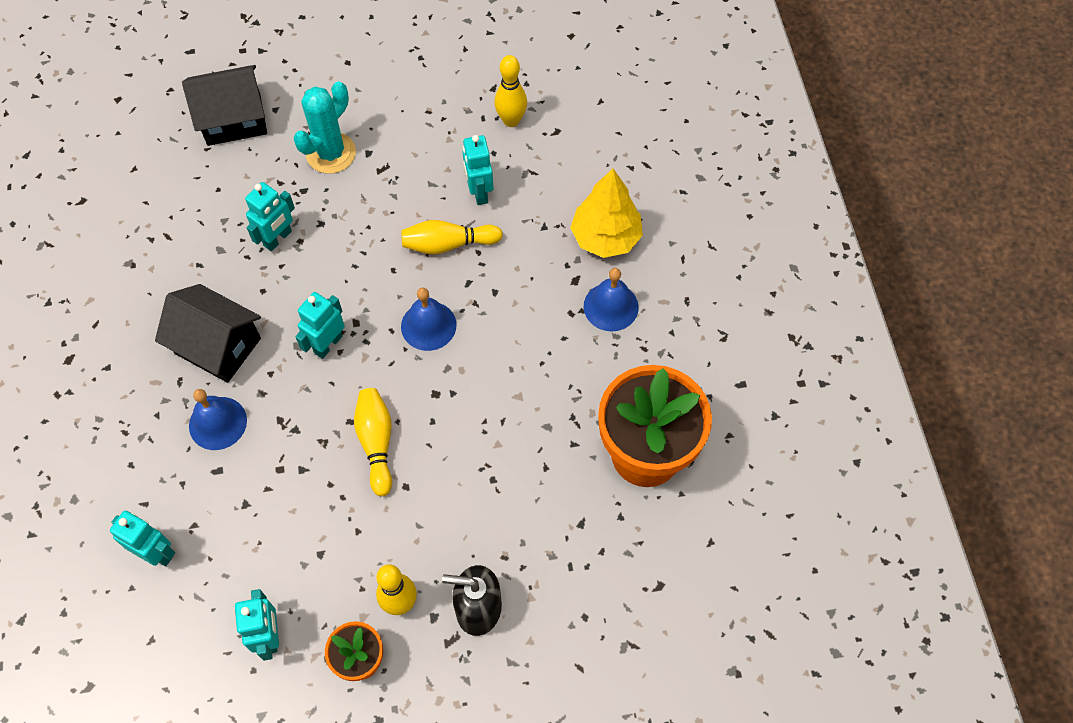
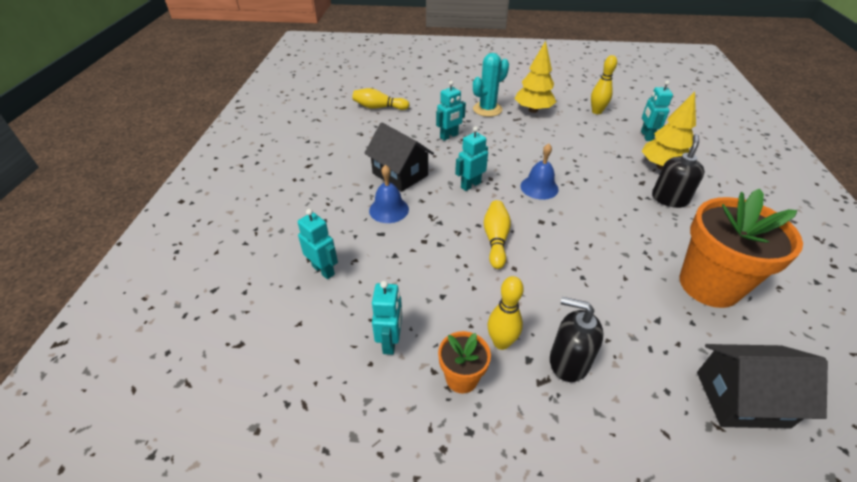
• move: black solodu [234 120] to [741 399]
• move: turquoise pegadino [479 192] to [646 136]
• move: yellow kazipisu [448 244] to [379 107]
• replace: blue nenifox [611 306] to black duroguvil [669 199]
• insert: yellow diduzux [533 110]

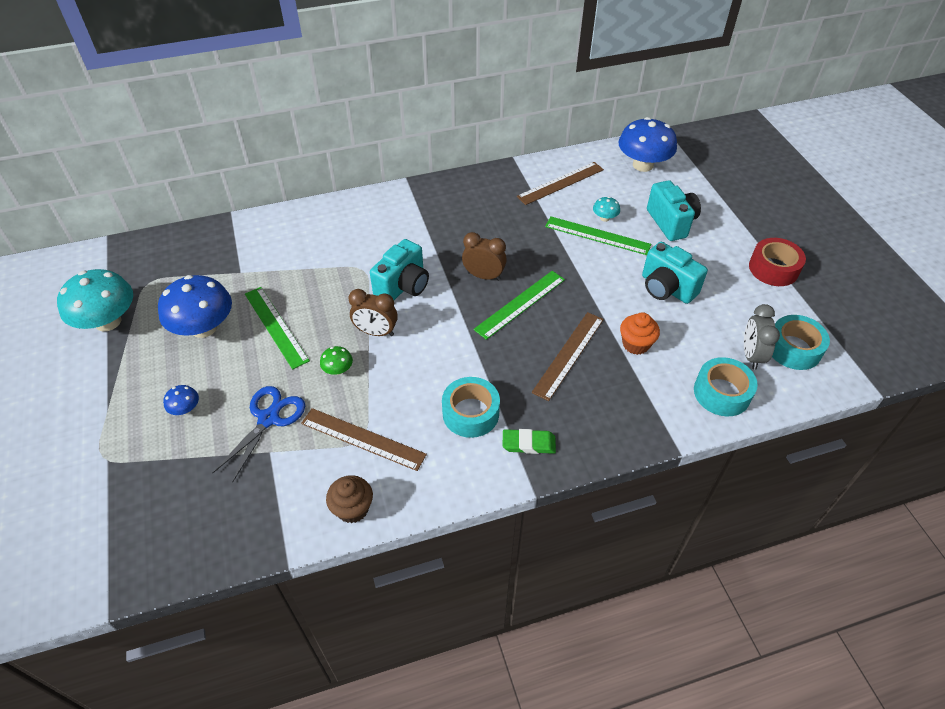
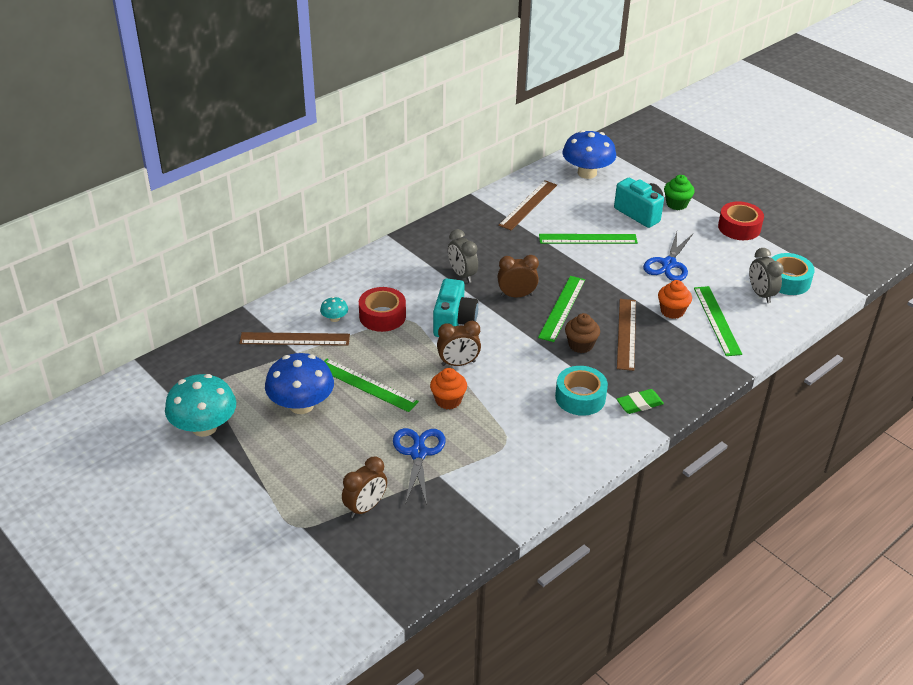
• move: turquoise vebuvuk [604 218] to [334 318]
• replace: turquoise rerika [666 288] to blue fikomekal [668 264]
• replace: green vebuvuk [338 370] to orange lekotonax [448 400]
• delete: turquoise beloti [722 393]
• delete: blue vebuvuk [185 409]
• move: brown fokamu [363 439] to [294 339]
• move: brown lekotonax [352 509] to [580 345]
• insert: green lekotonax [676 204]
• insert: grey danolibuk [462 275]
• insert: green fokamu [717 320]
• insert: red beloti [382 316]
• insert: brown danolibuk [365 507]

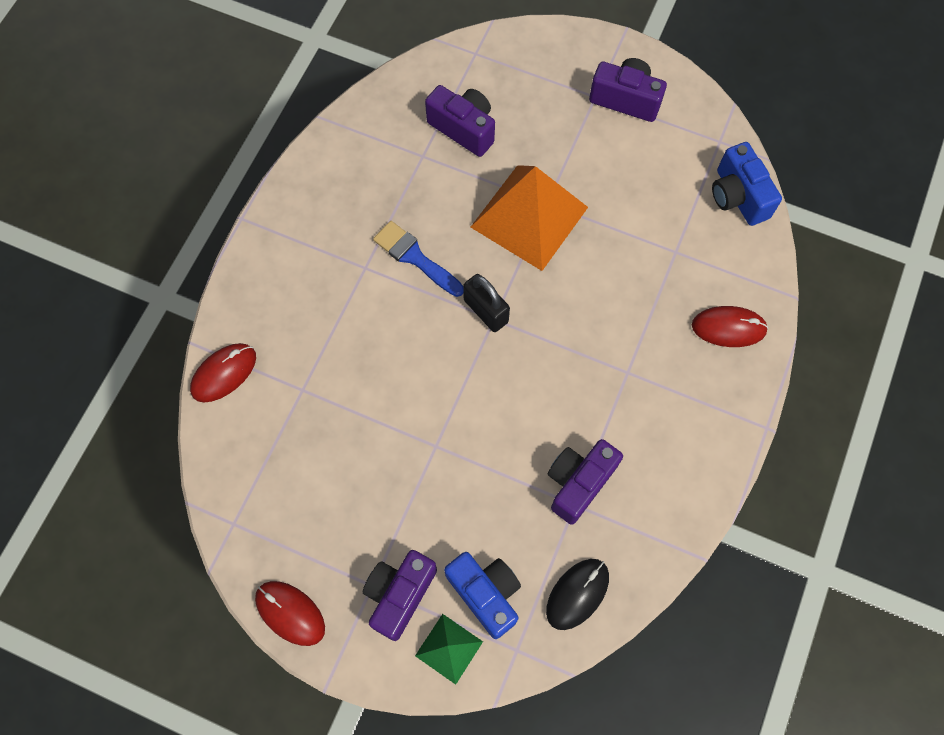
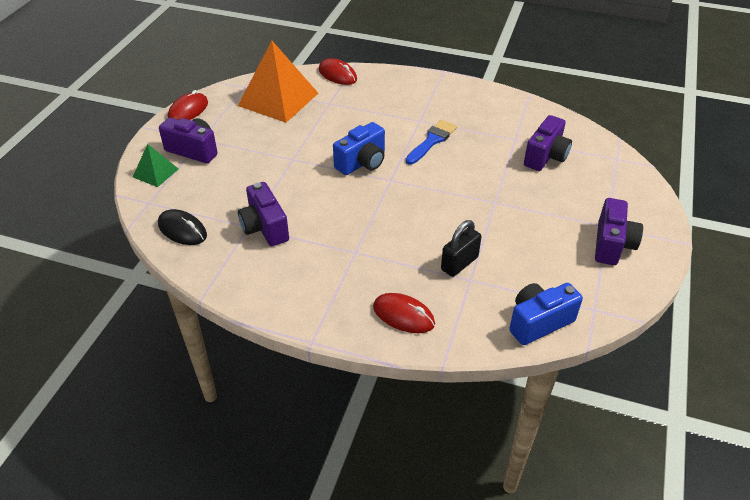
• move: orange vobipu [529 217] to [278 99]
• move: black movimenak [485 311] to [459 263]
• rotate: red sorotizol [728 327] = [403 315] 60 degrees counterclockwise
• rotate: purple rerika [578 483] = [264 227] 150 degrees counterclockwise
• move: blue rerika [485 593] to [362 163]

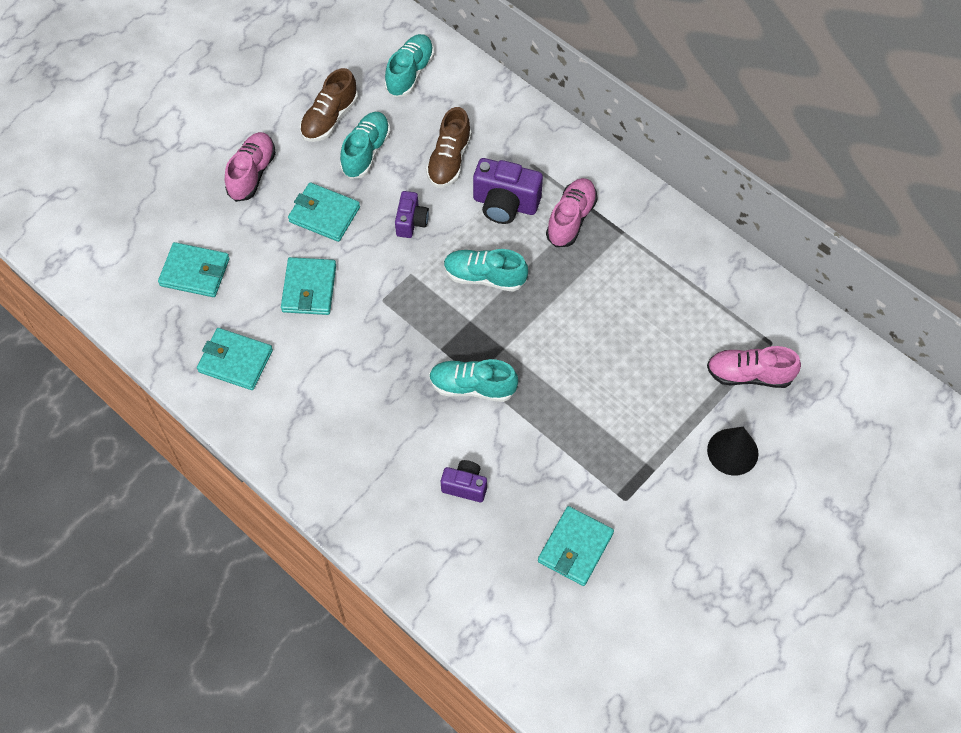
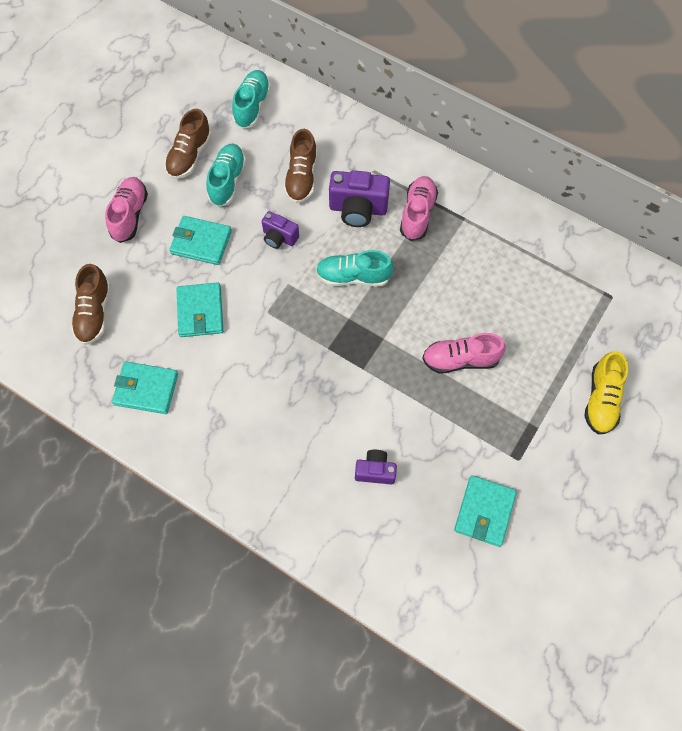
• rotate: purple rerika [411 222] = [279 237] 120 degrees clockwise
• replace: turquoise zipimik [195 272] to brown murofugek [94 313]
• move: pink murofugek [749 375] to [460 359]
• delete: turquoise murofugek [472 387]
• replace: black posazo [732 451] to yellow murofugek [601 399]

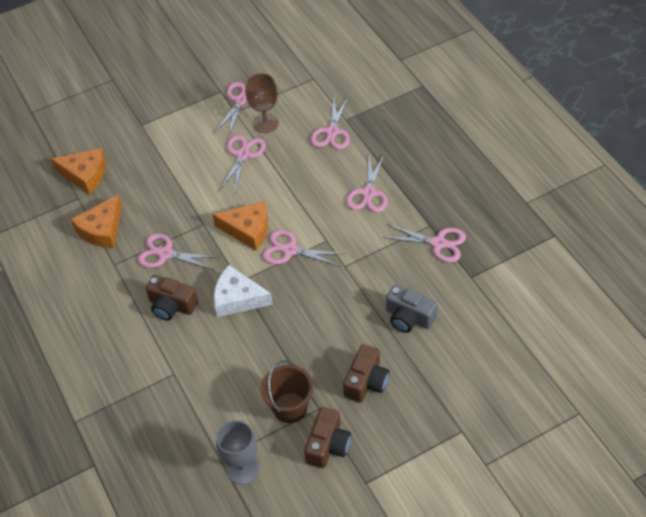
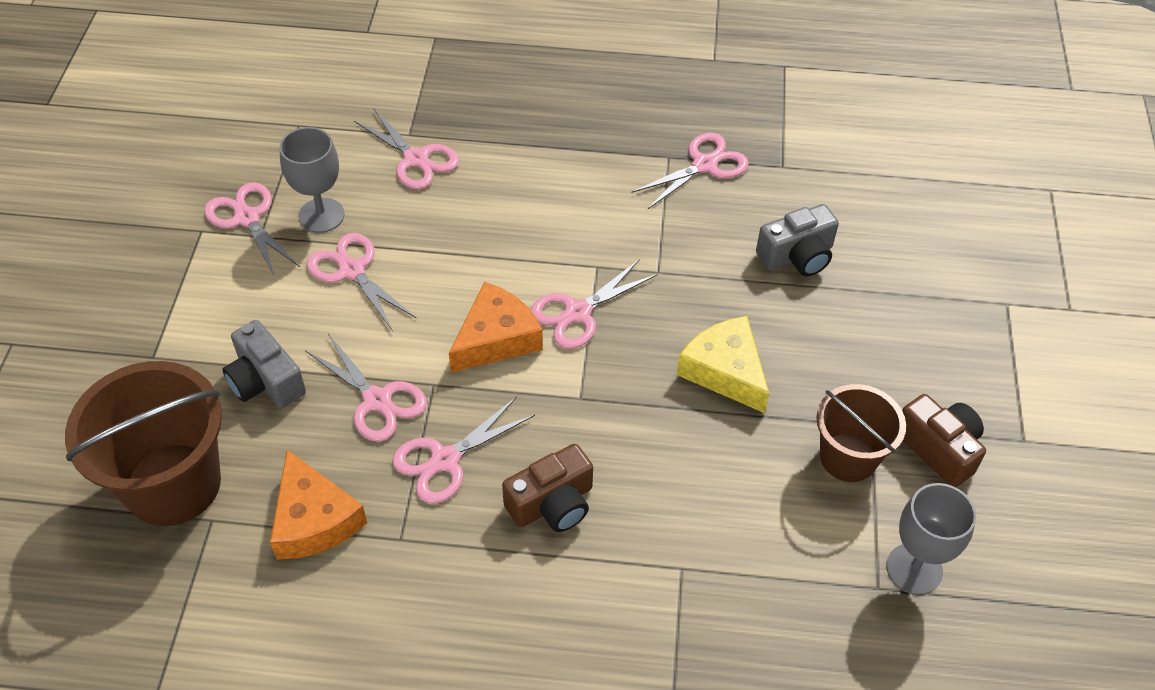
• recolor: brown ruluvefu [265 123] to grey ruluvefu [321 215]
• replace: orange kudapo [85 175] to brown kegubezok [173 484]
• move: pink fikomekal [368 193] to [377 400]
• delete: white kudapo [238 298]
• delete: brown rerika [366 381]
• insert: yellow kudapo [725 371]
• insert: grey rerika [266 381]

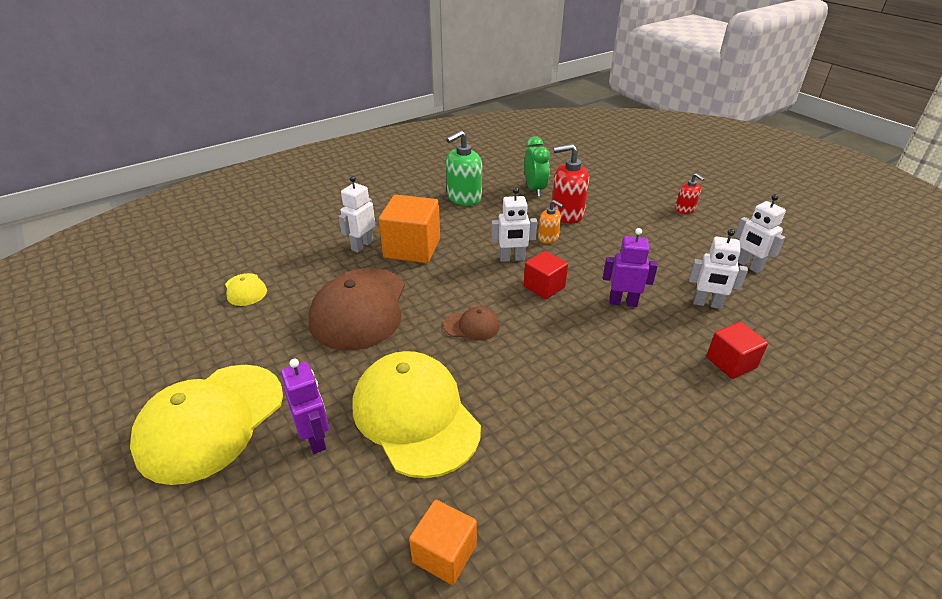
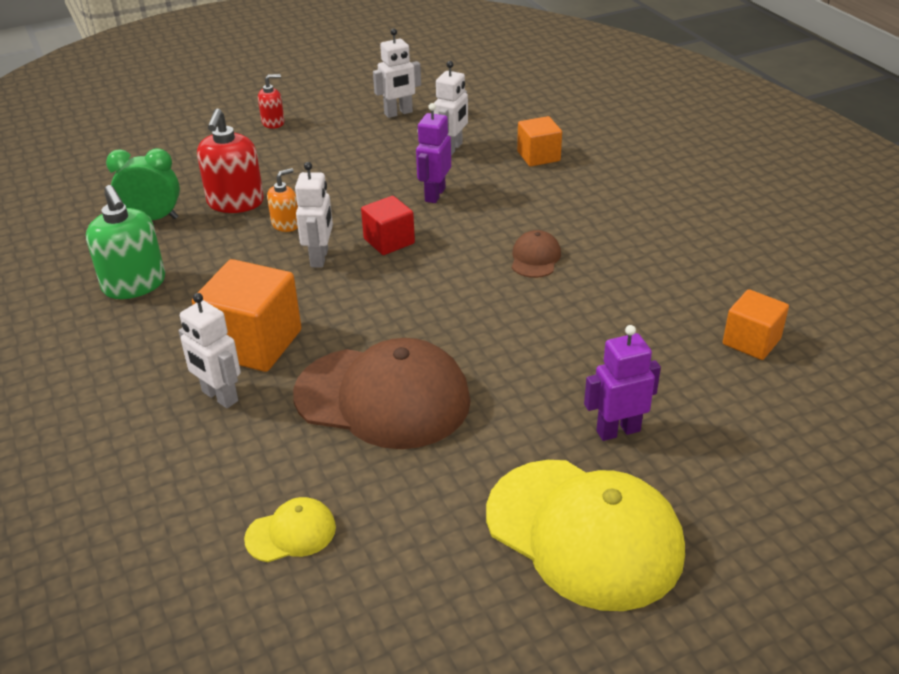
• move: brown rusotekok [472 326] to [535 258]
• recolor: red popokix [731 362] to orange popokix [538 156]
• delete: yellow rusotekok [415 416]

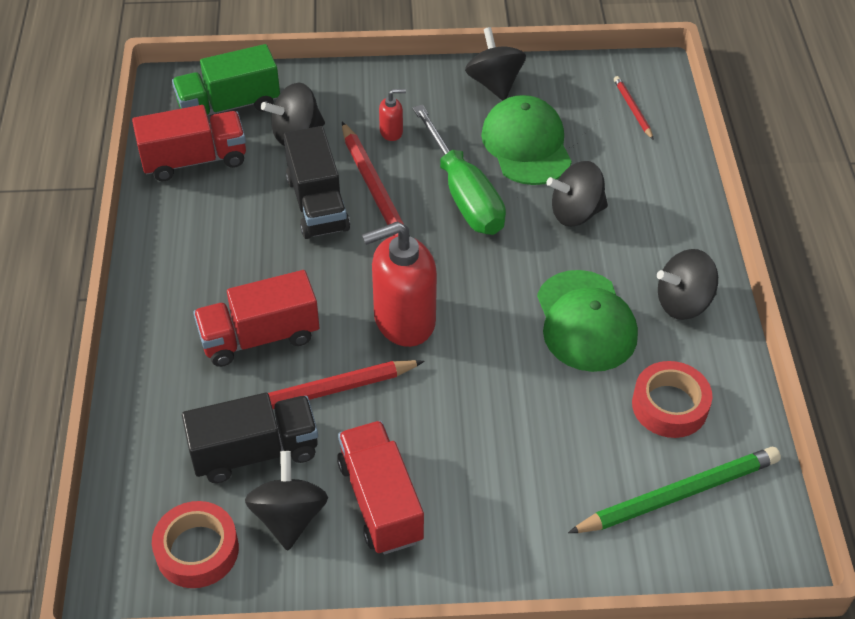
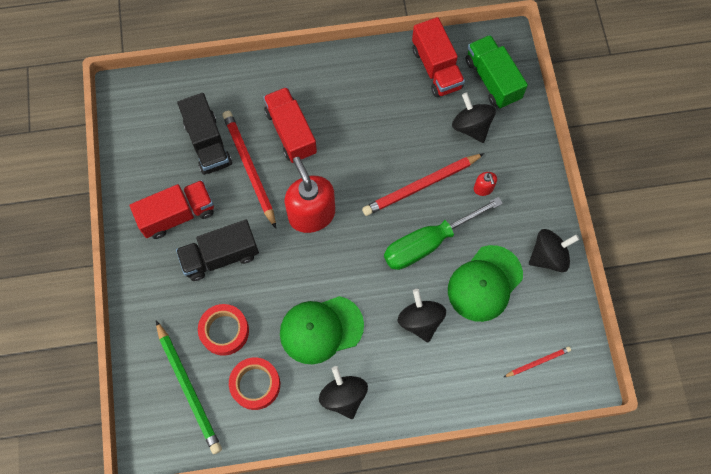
• rotate: green rusotekok [526 145] = [485 283] 150 degrees clockwise
• move: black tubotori [317 204] to [220 256]
• delete: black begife [289 517]
• move: red beloti [197 550] to [224 331]

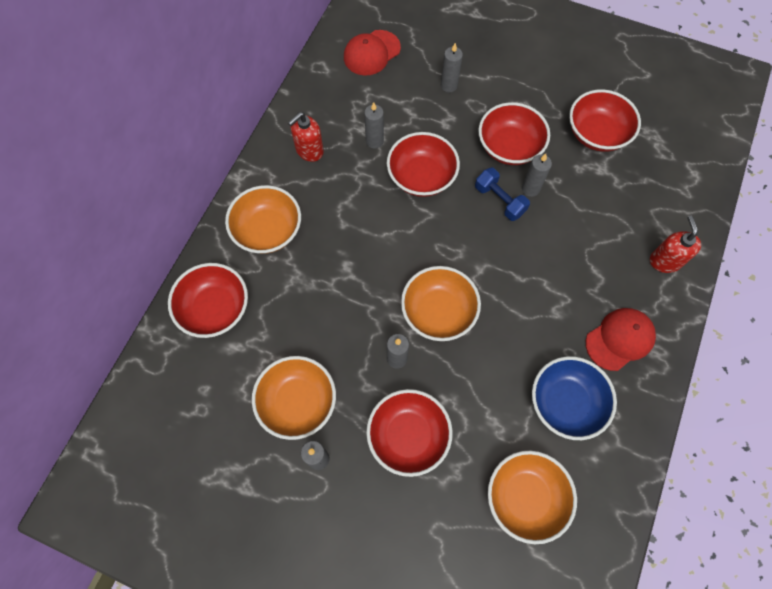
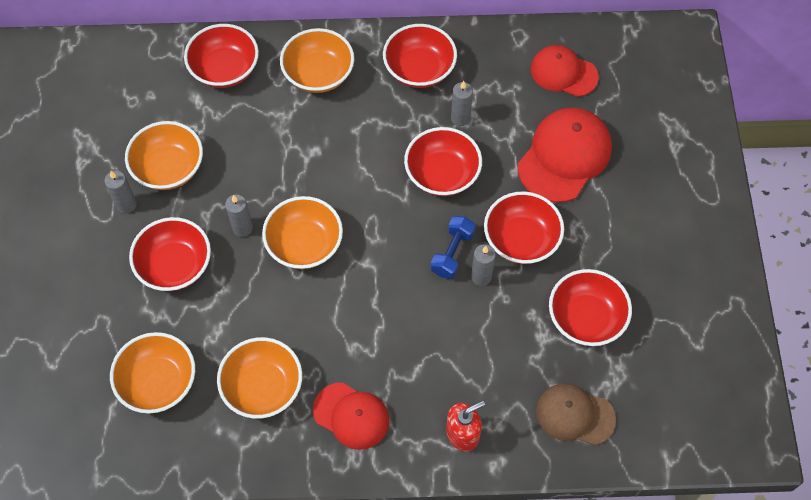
• replace: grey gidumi [449 85] to red rusotekok [564 156]
• replace: red duroguvil [309 150] to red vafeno [419 69]
• recolor: blue vafeno [566 403] to orange vafeno [263 387]
• insert: brown rusotekok [575 415]

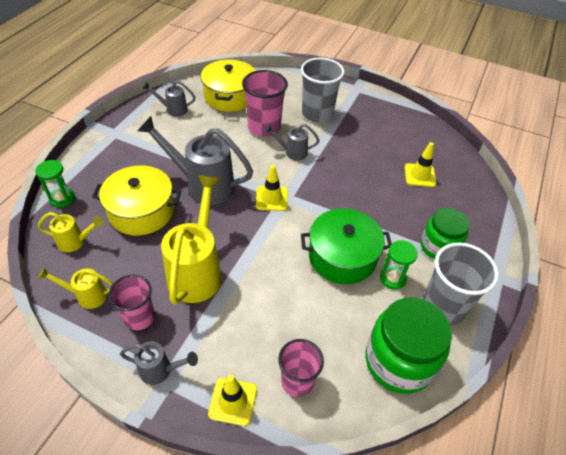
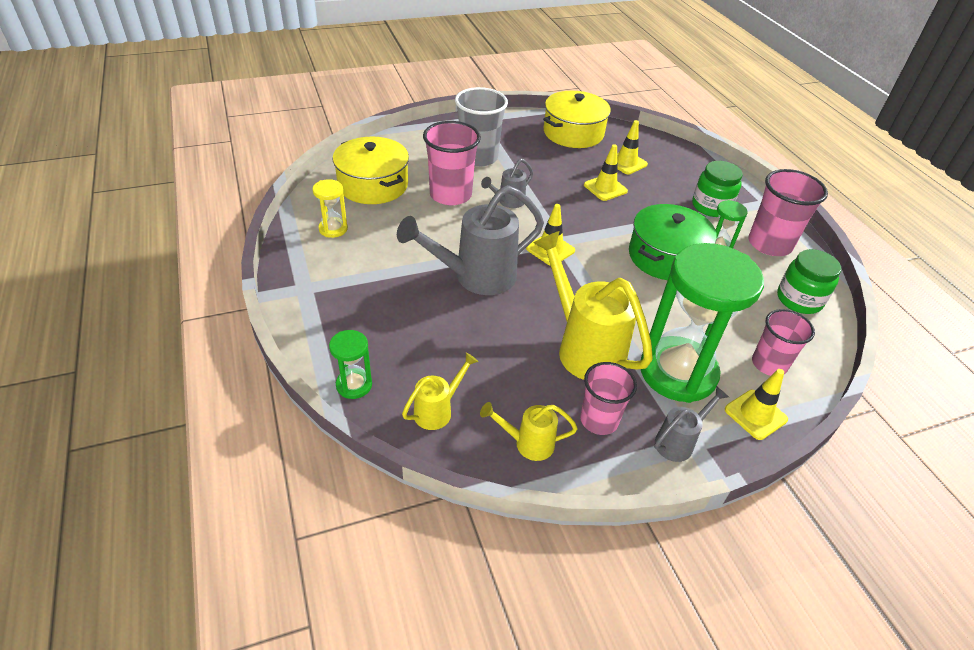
• replace: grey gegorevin [173 109] to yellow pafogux [333 229]
• move: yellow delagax [141 211] to [573 133]
• recolor: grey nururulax [443 306] to pink nururulax [769 244]
• rotate: yellow gegorevin [87 296] = [527 443] 45 degrees clockwise
• resize: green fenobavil [398 361] = [799 300] x0.66
• insert: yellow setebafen [605 188]
• insert: green pafogux [677 372]

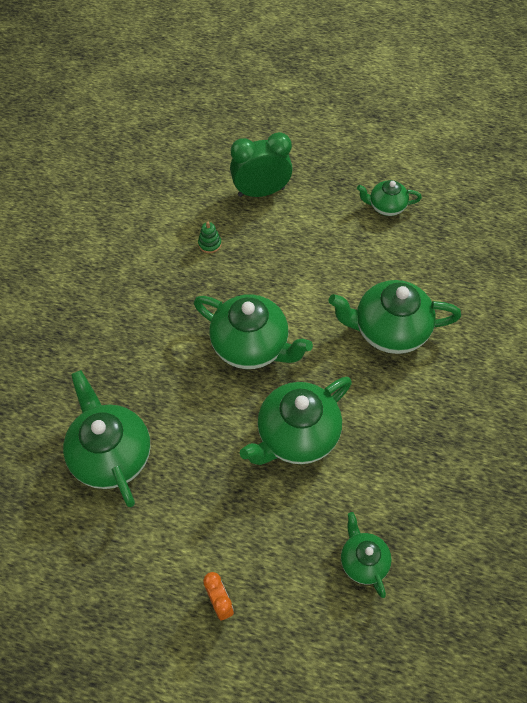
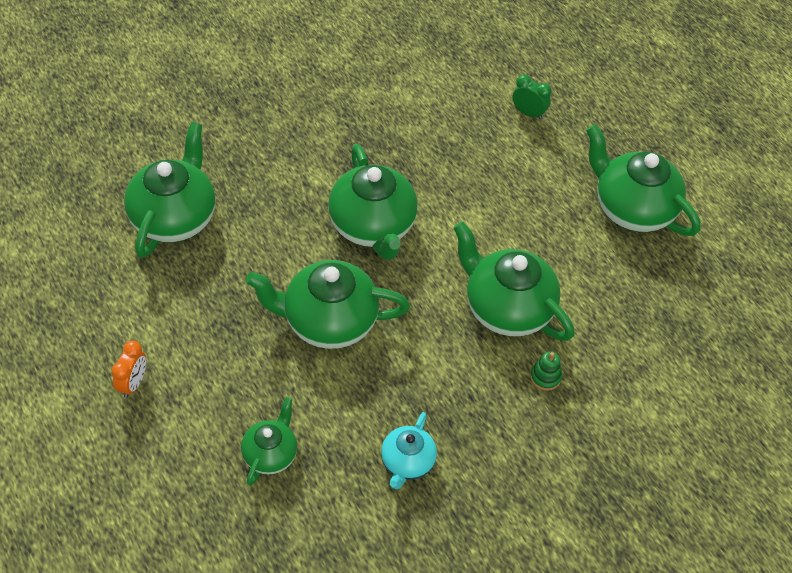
• resize: green danolibuk [261 192] = [528 113] x0.53
• resize: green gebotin [386 207] = [632 208] x1.81
• move: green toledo [209 244] to [545 377]
• insert: turquoise gebotin [407 463]

